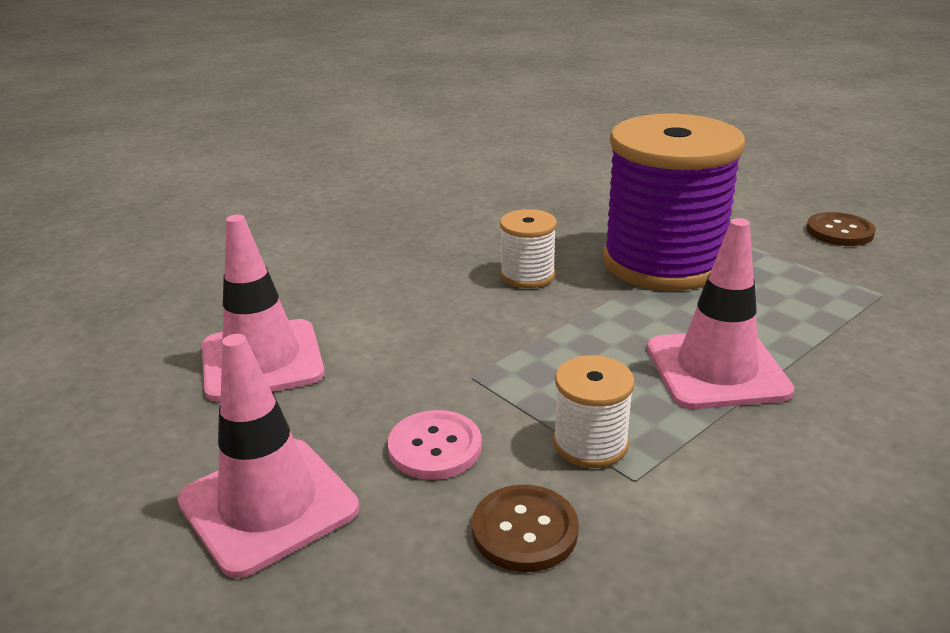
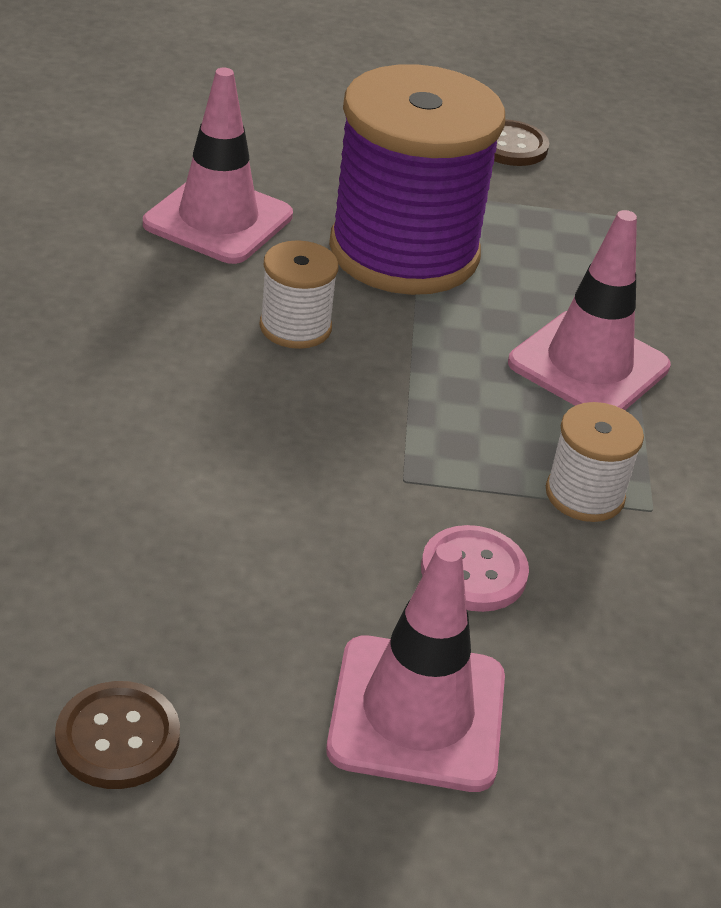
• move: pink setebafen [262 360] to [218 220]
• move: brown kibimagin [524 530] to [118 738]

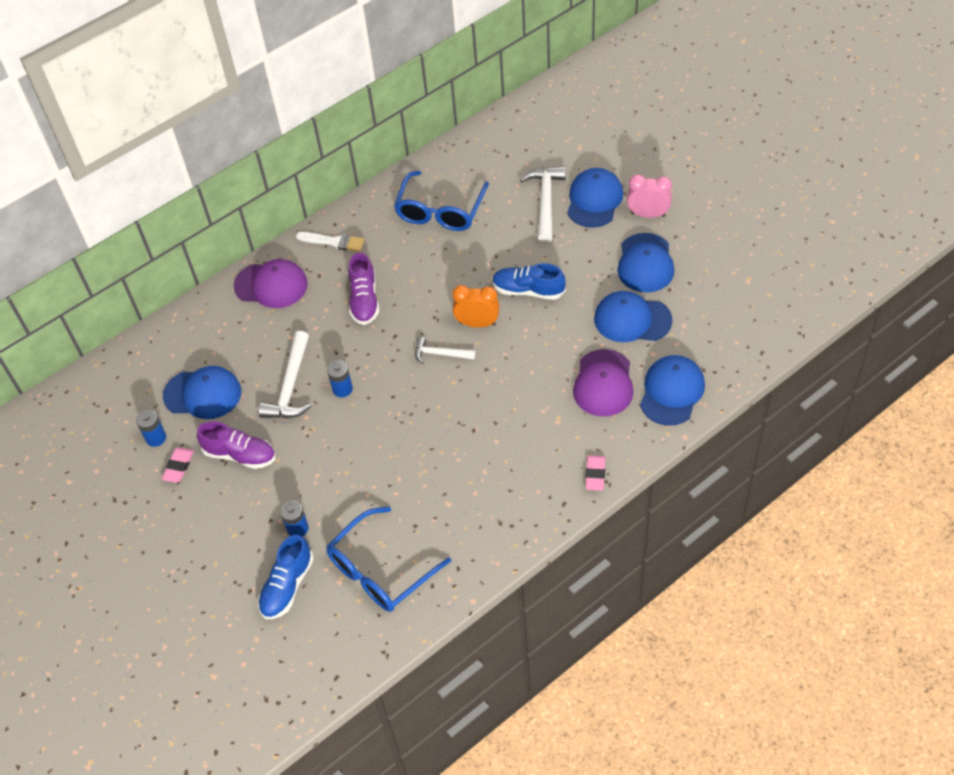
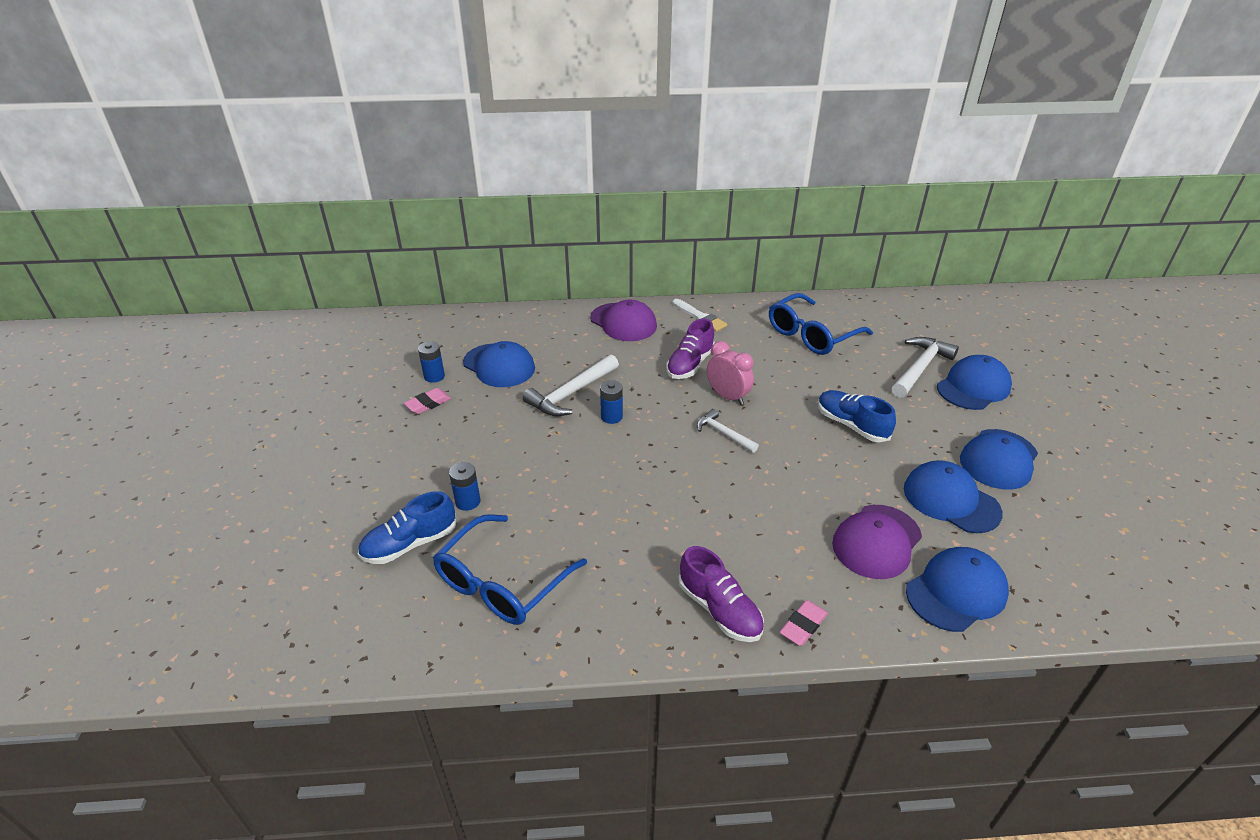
• move: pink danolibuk [648 214] to [727 396]
• delete: orange danolibuk [477 323]
• move: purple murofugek [240 455] to [719 609]
• rotate: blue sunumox [380 570] = [502 582] 45 degrees counterclockwise

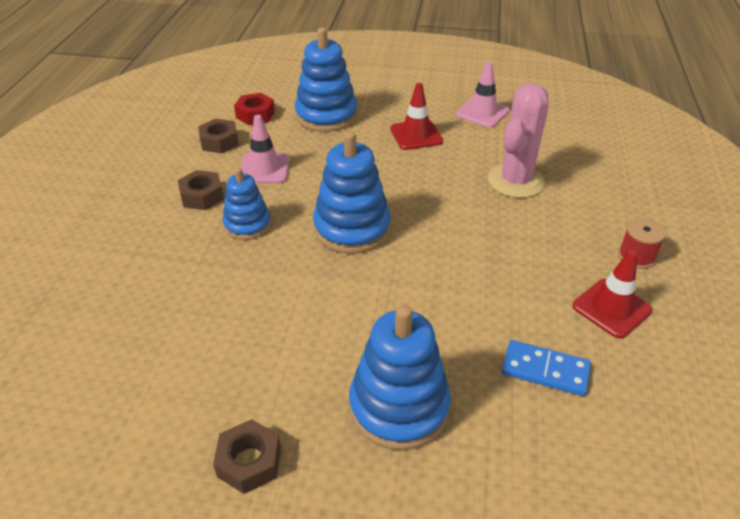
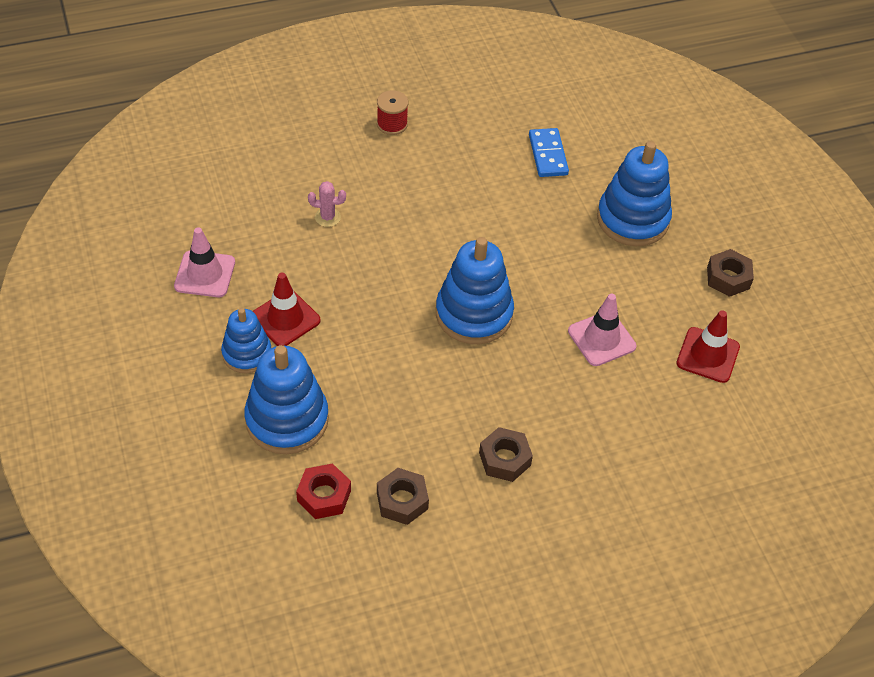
• resize: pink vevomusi [515 181] = [327 217] x0.44
• move: pink setebafen [264 169] to [601 339]
• move: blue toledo [247 224] to [247 353]
• move: red setebafen [611 308] to [708 355]

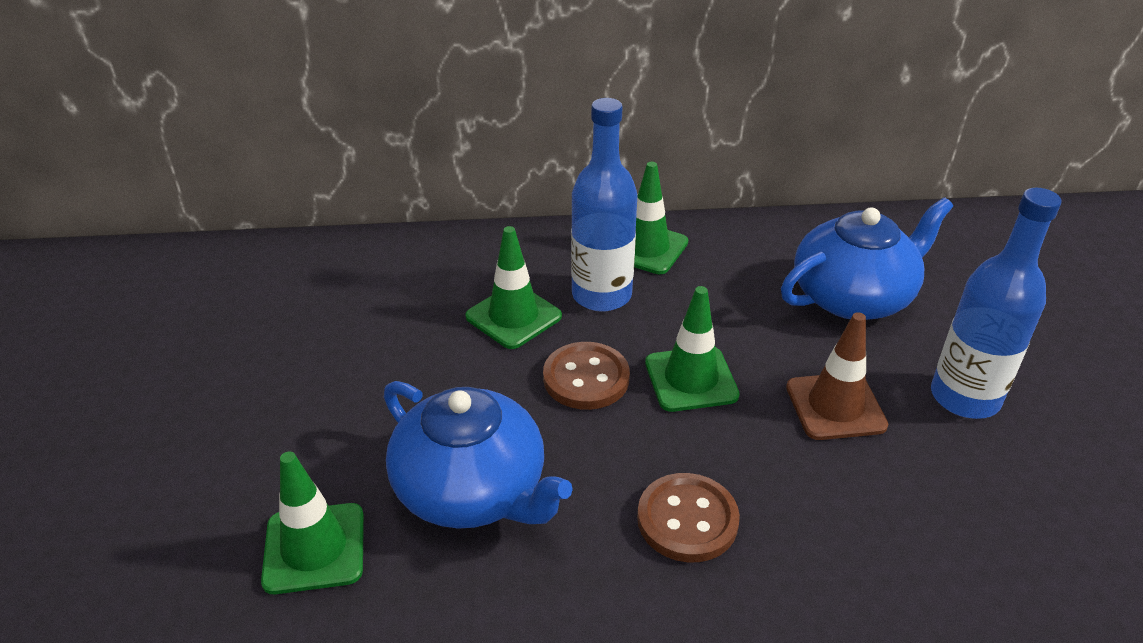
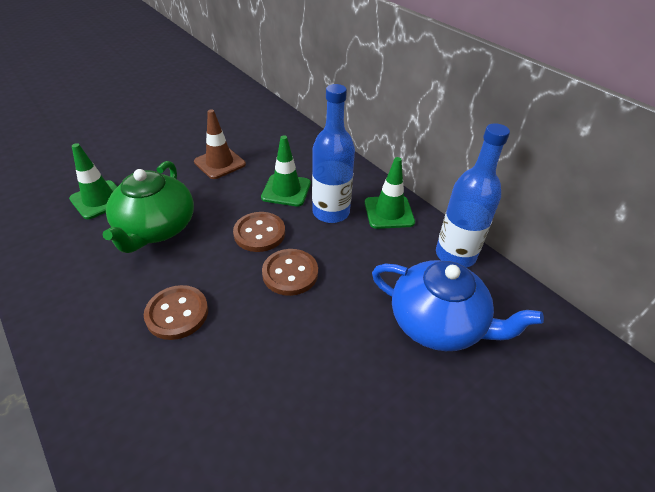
• move: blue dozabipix [964 397] to [455 255]
• replace: green setebafen [691 379] to brown kibimagin [290 273]
• move: brown setebafen [835 406] to [220 163]
• recolor: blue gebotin [472 490] to green gebotin [156 228]

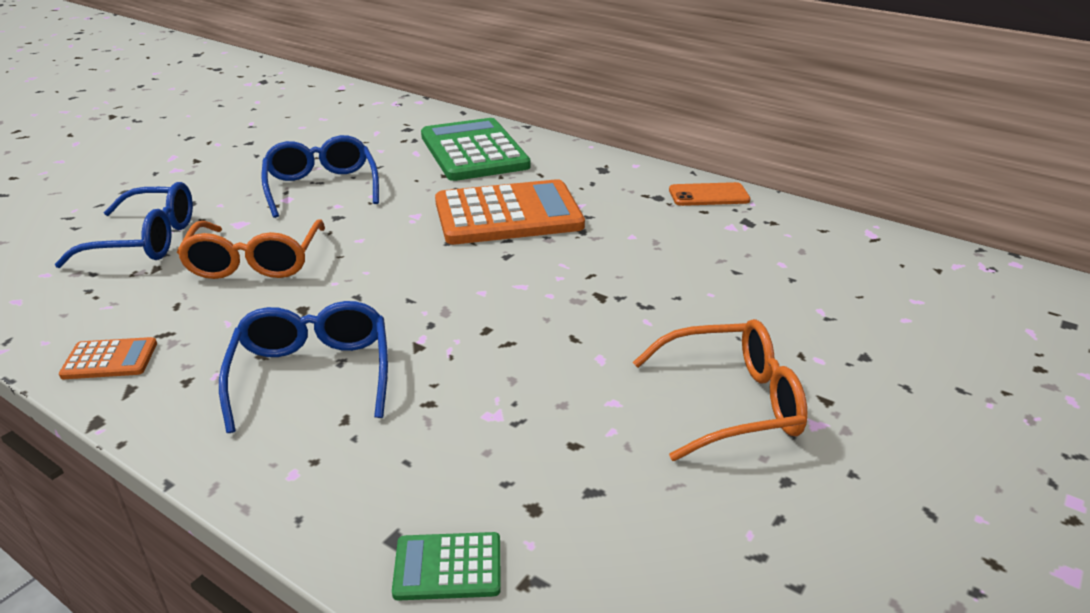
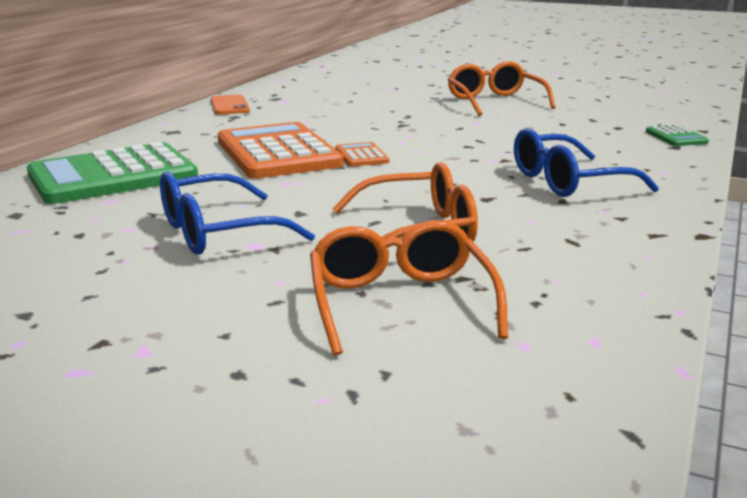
• recolor: blue sunumox [145 240] to orange sunumox [400 303]
• move: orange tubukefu [110 359] to [361 156]

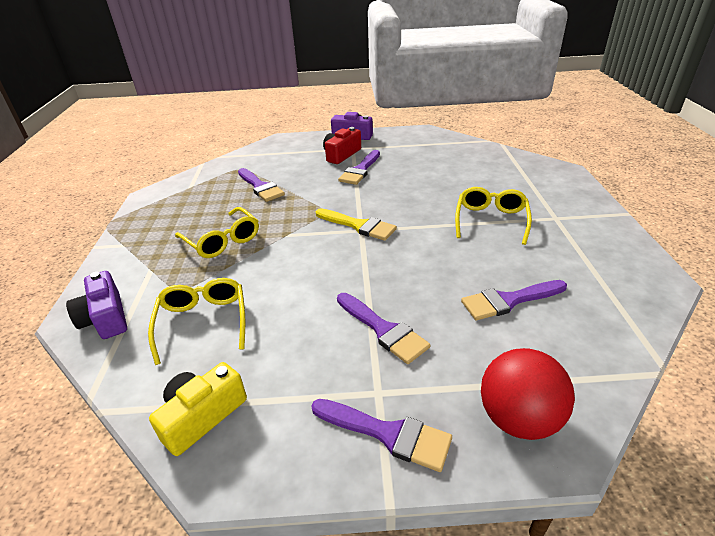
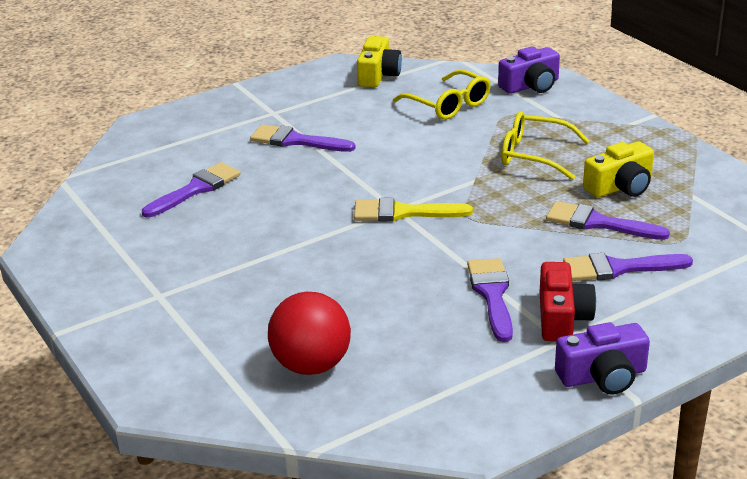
• delete: yellow sunumox [491 220]
• rotate: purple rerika [105 318] = [531 85] 120 degrees clockwise
• move: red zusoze [518 418] to [311 365]
• move: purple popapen [388 434] to [618 268]
• insert: yellow rerika [620 186]

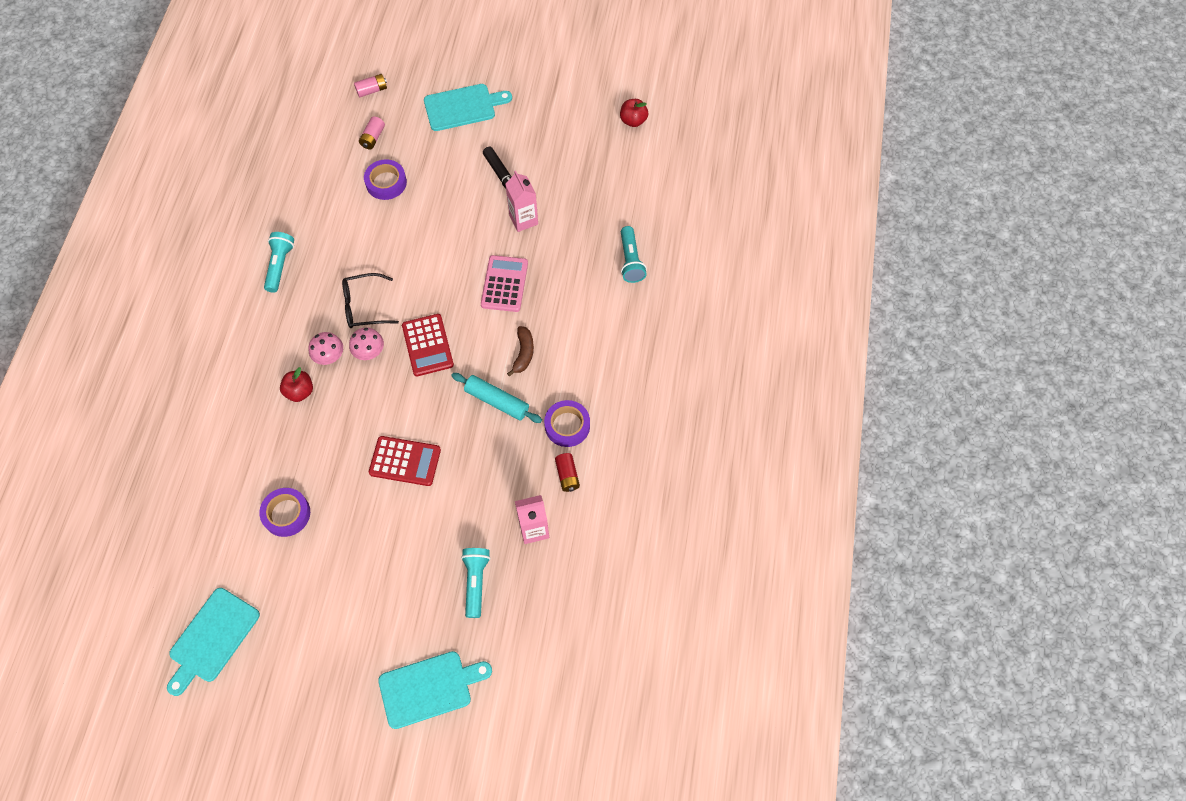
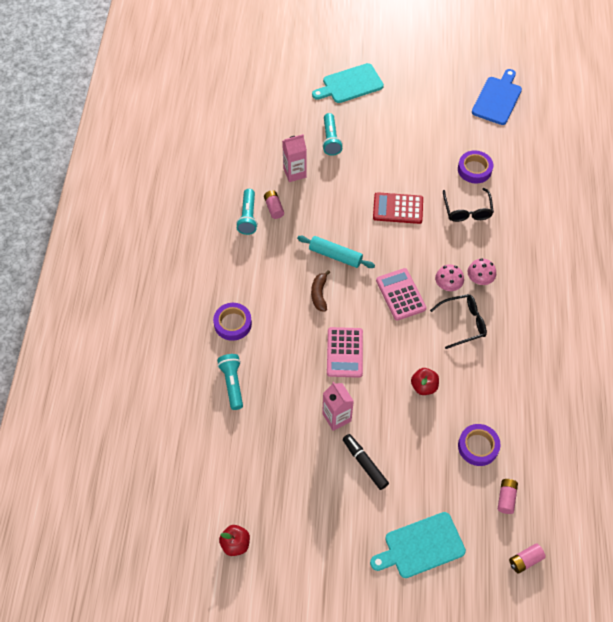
• move: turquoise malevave [280 265] to [248 217]
• recolor: red tubukefu [427 345] to pink tubukefu [400 294]
• move: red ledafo [300 391] to [423 386]
• move: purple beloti [567 425] to [233 323]
• recolor: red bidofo [567 475] to pink bidofo [274 208]
• recolor: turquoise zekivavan [212 638] to blue zekivavan [497 99]
• insert: black sunumox [467 210]

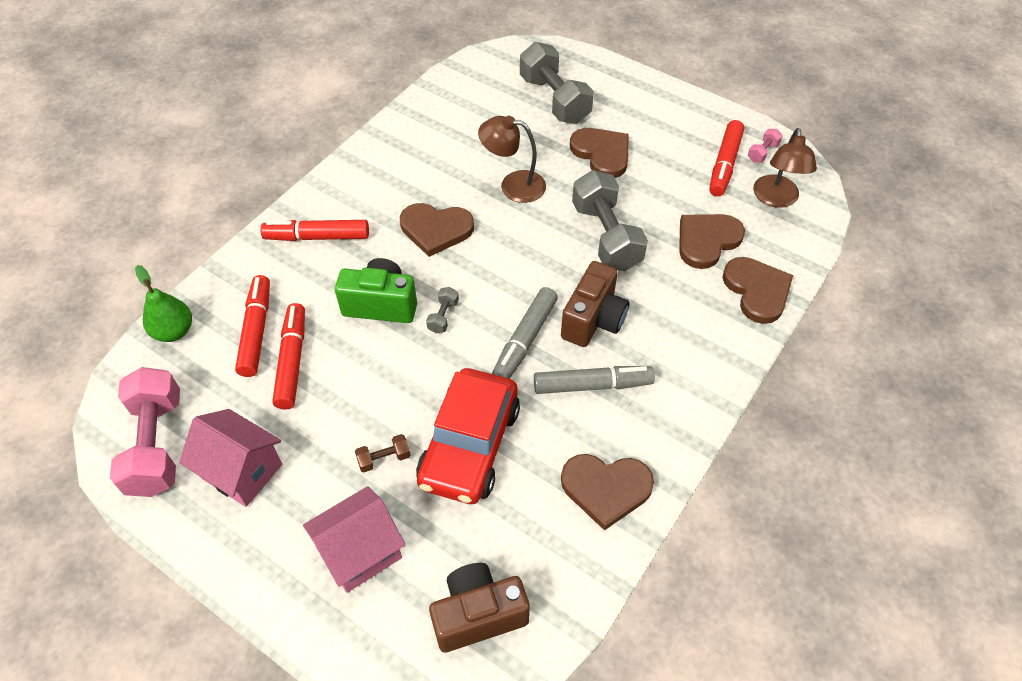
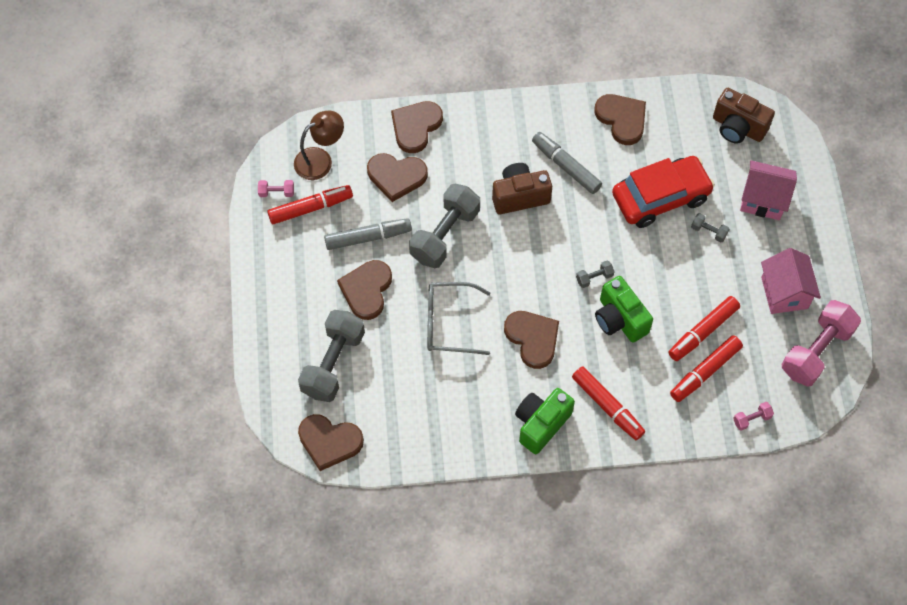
• replace: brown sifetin [513 185] to grey sunumox [449 323]
• replace: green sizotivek [174 331] to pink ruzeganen [751 419]
• move: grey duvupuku [525 340] to [368 237]
• recolor: brown ruzeganen [384 458] to grey ruzeganen [708 231]
• insert: green rerika [541 424]
• insert: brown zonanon [329 442]

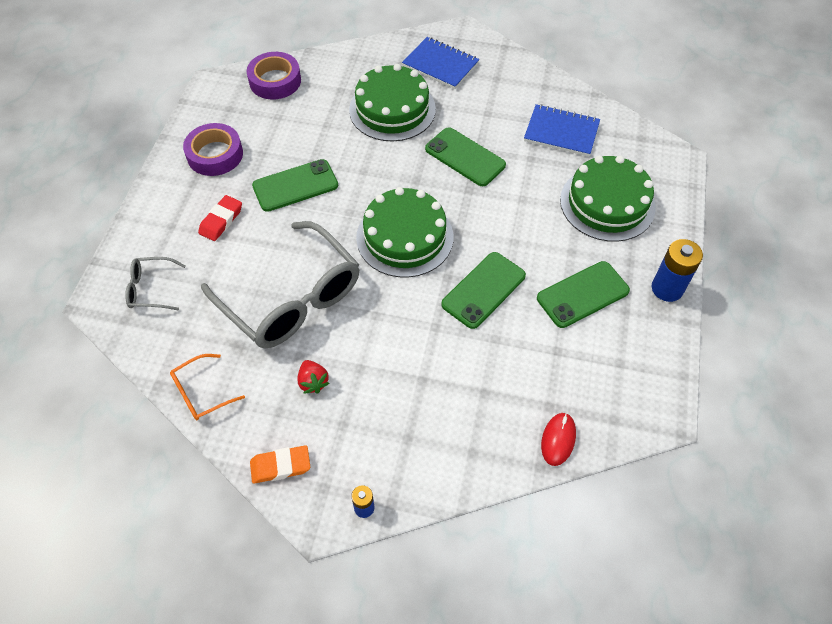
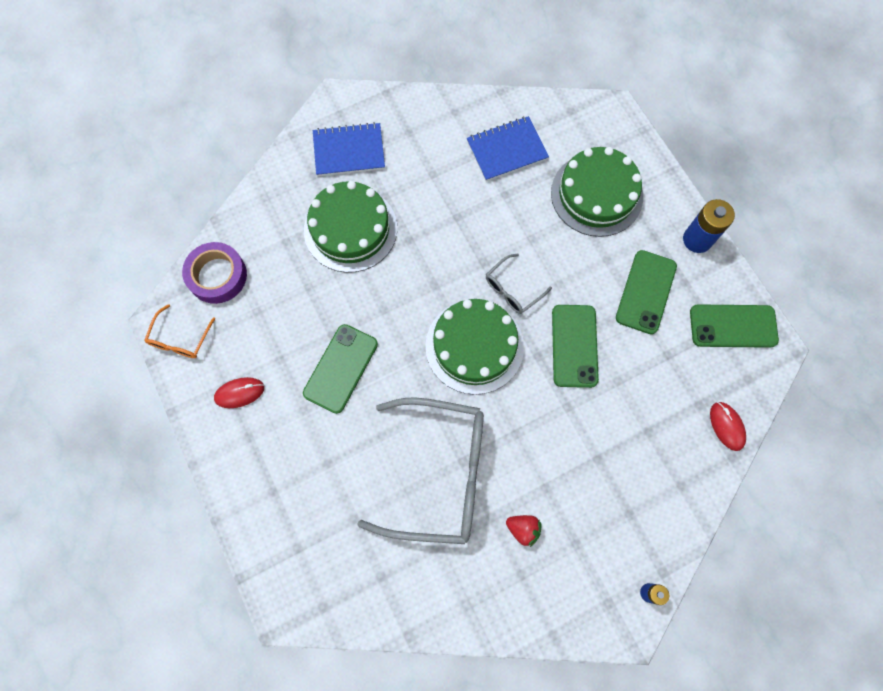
• replace: purple beloti [215 155] to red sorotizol [239 393]
• move: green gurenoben [465 157] to [733 326]
• delete: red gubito [221 220]
• move: grey sunumox [151 289] to [512 289]
• move: orange sunumox [201 393] to [180 339]
• delete: orange gubito [280 466]

